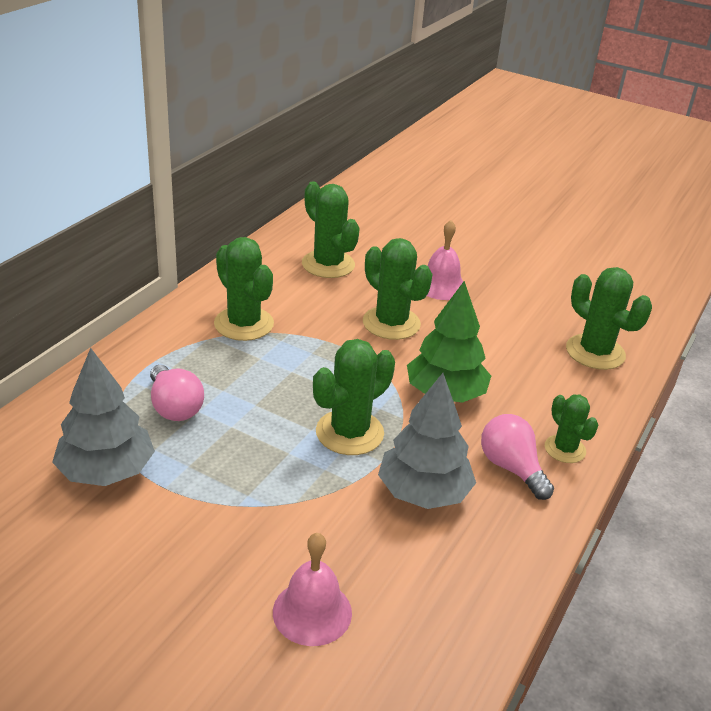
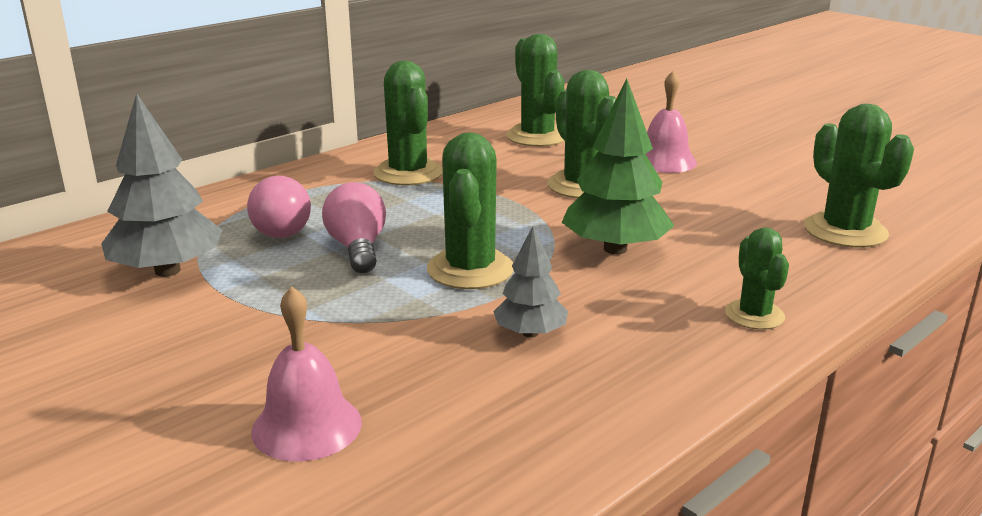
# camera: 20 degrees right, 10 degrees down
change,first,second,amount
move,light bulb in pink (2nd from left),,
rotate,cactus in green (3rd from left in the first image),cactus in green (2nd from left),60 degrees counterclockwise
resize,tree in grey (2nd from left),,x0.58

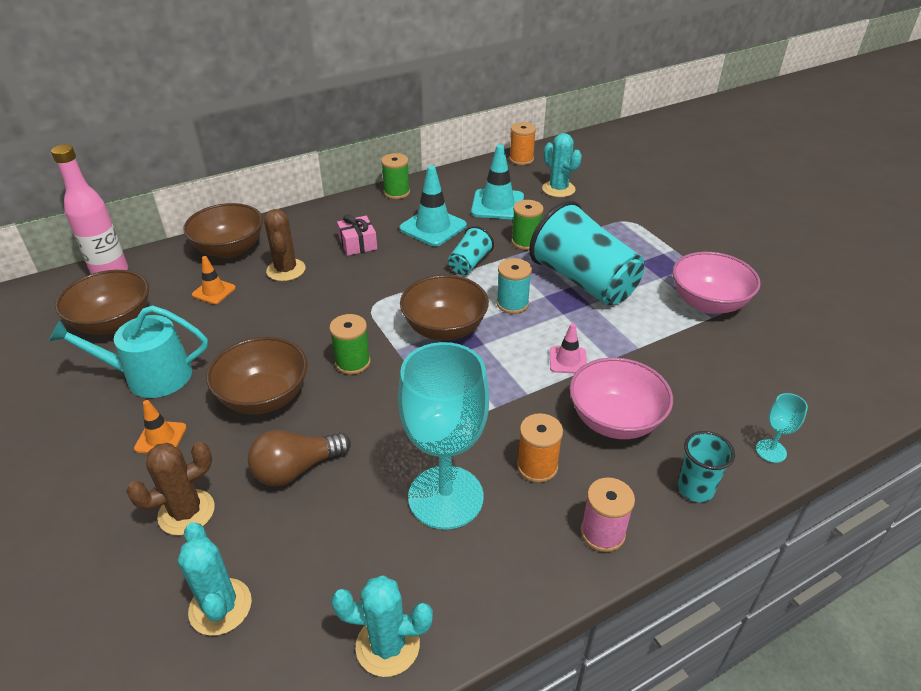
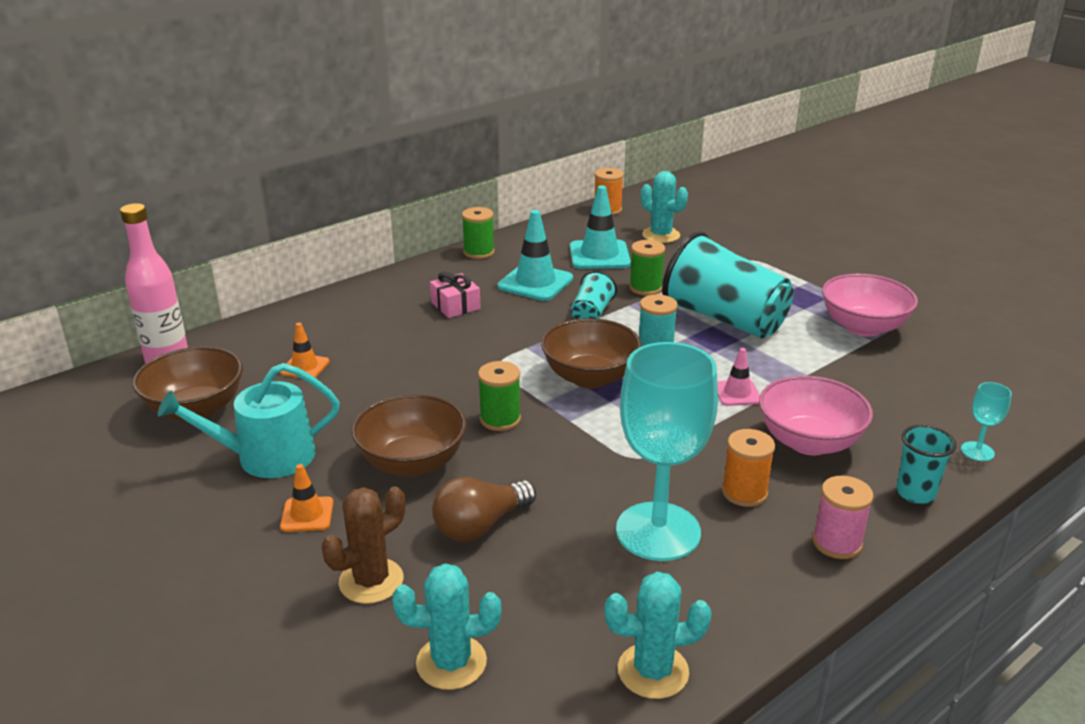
# camera: 10 degrees left, 10 degrees down
change,first,second,amount
rotate,cactus in turquoise (1st from left),,60 degrees counterclockwise
delete,bowl in brown (2nd from left),,
delete,cactus in brown (2nd from left),,

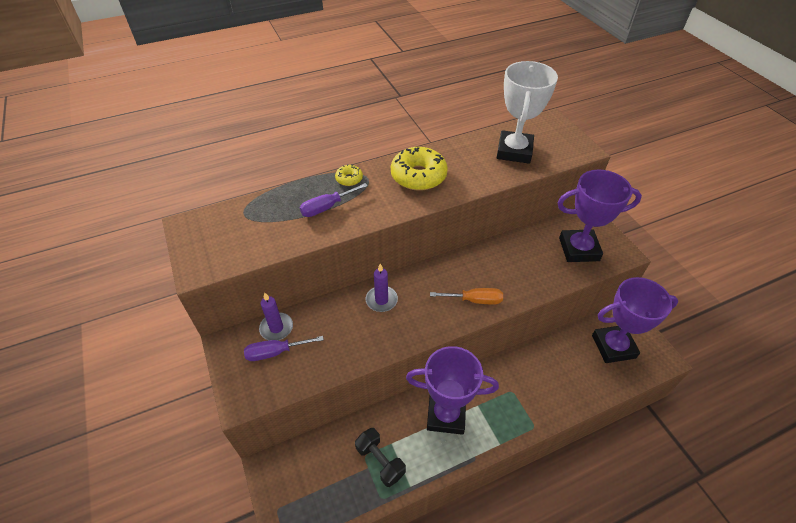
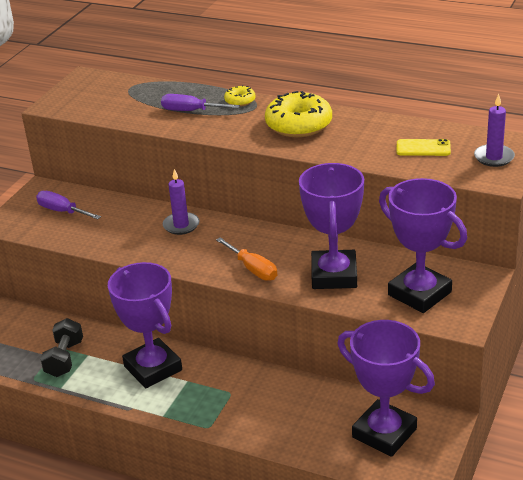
# camera: 50 degrees right, 15 degrees down
change,first,second,amount
insert,,trophy in purple (2nd from left),
replace,trophy in white,phone in yellow,
move,candle in purple (1st from left in the first image),candle in purple (2nd from left),

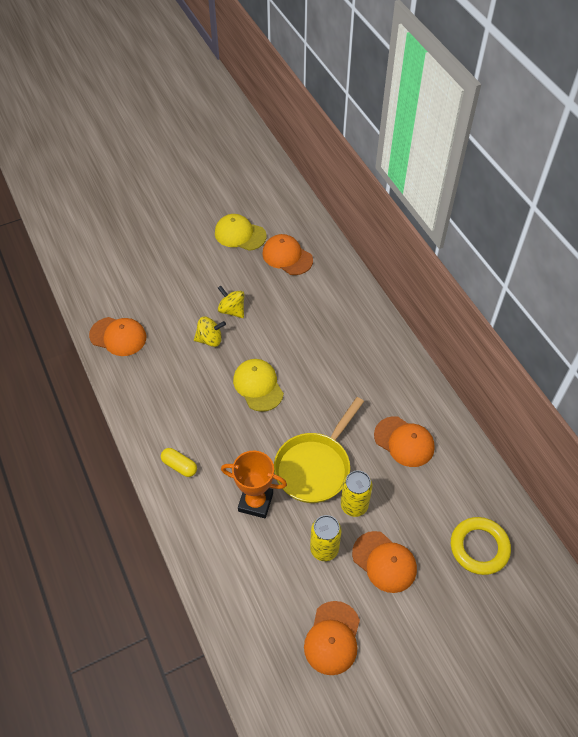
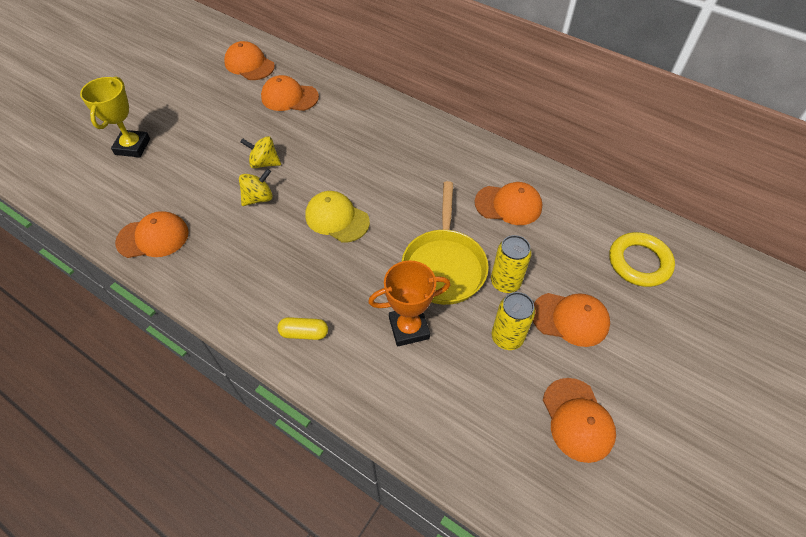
# camera: 30 degrees left, 0 degrees up
change,first,second,amount
insert,,trophy in yellow,
insert,,cap in orange (2nd from left),
delete,cap in yellow (1st from left),,

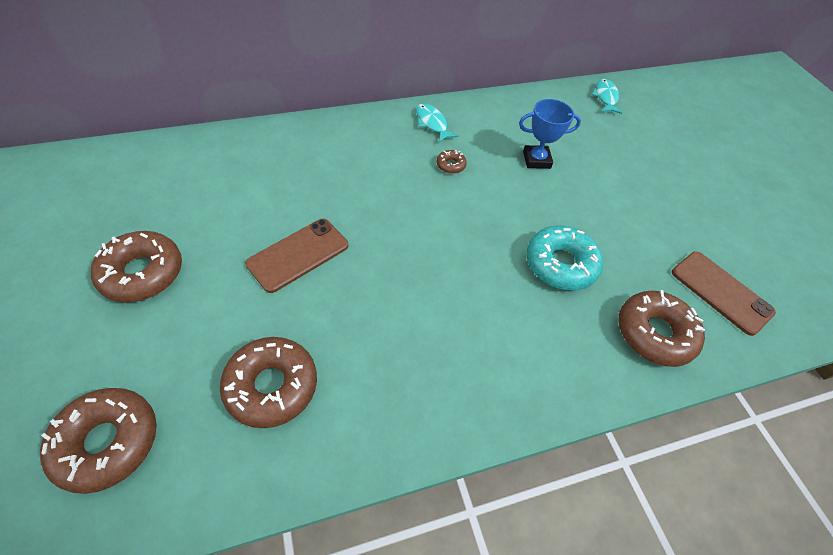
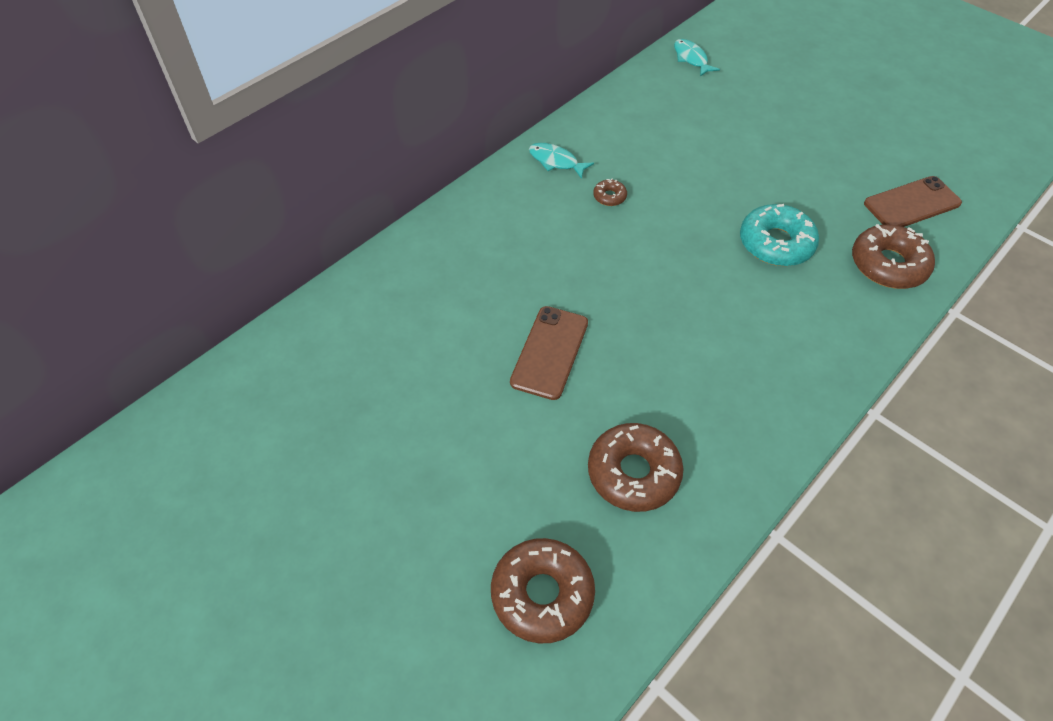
# camera: 25 degrees left, 0 degrees up
change,first,second,amount
rotate,phone in brown (2nd from left),,45 degrees counterclockwise
delete,donut in brown (2nd from left),,
delete,trophy in blue,,

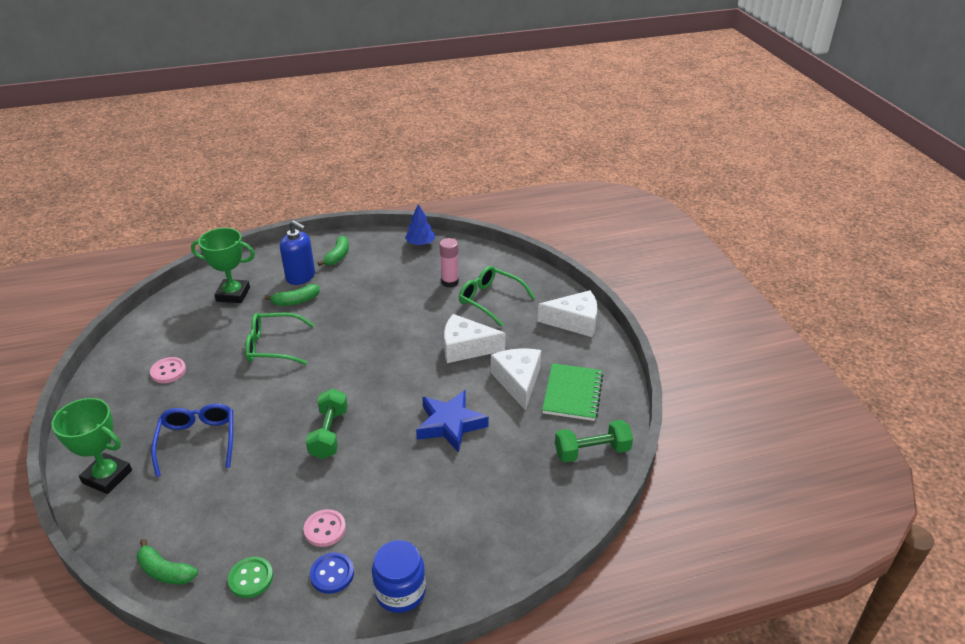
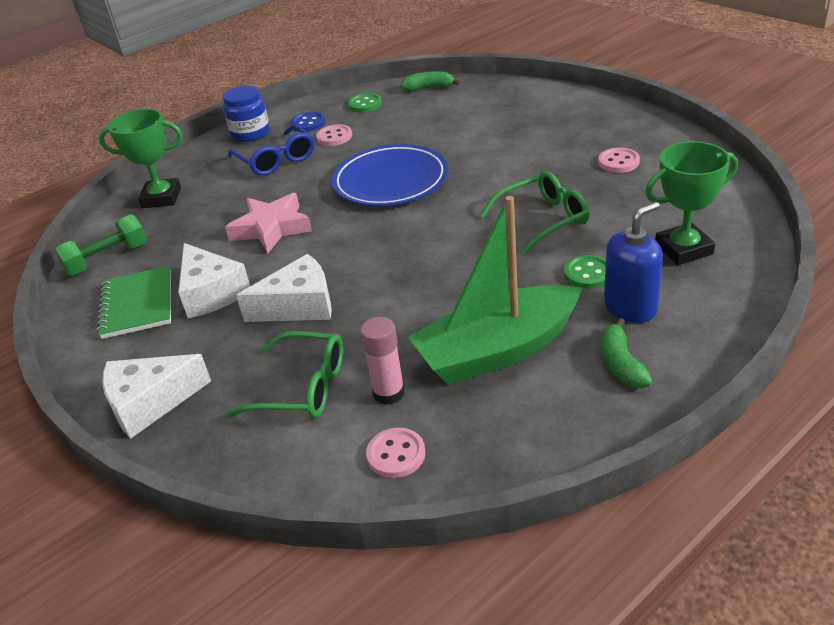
# camera: 160 degrees right, 0 degrees up
change,first,second,amount
move,trophy in green (1st from left),,
recolor,star in blue,star in pink,
move,glasses in blue,,
replace,dumbbell in green (1st from left),plate in blue,
insert,,button in pink (2nd from left),
insert,,boat in green,
replace,banana in green (2nd from left),button in green (2nd from left),
rotate,soap dispenser in blue,,135 degrees clockwise
delete,tree in blue,,

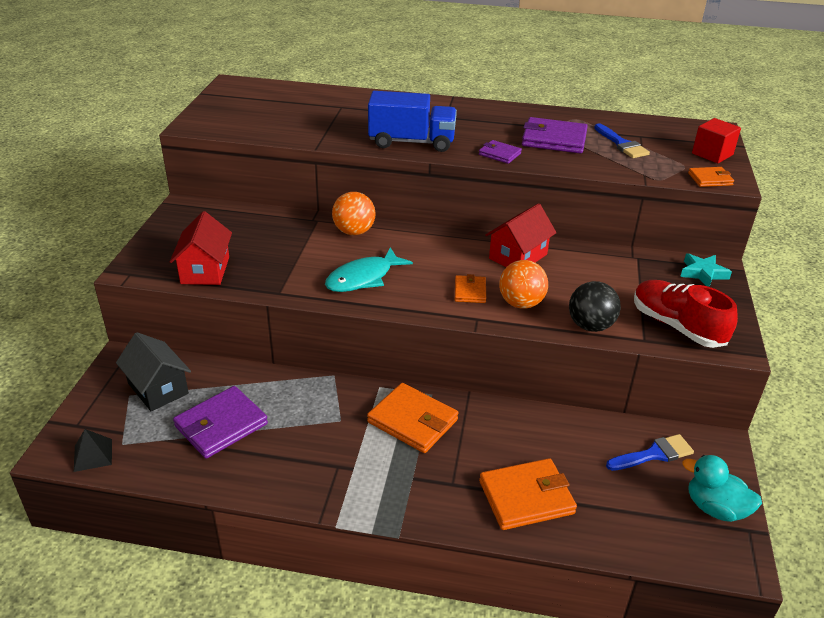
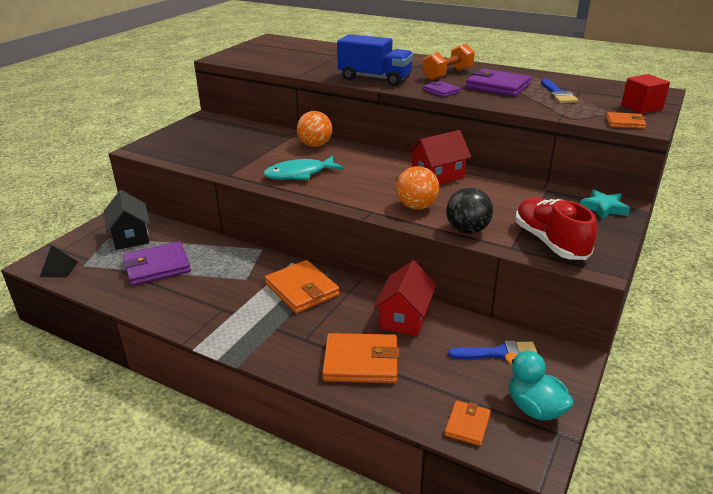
# camera: 20 degrees right, 5 degrees down
change,first,second,amount
move,house in red (1st from left),,
insert,,dumbbell in orange,
move,wallet in orange (2nd from left in the first image),wallet in orange (3rd from left),

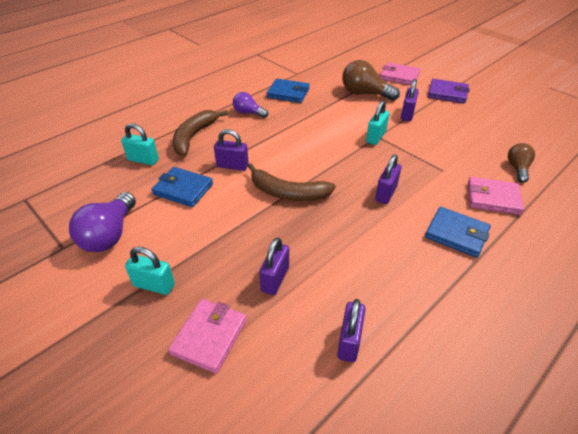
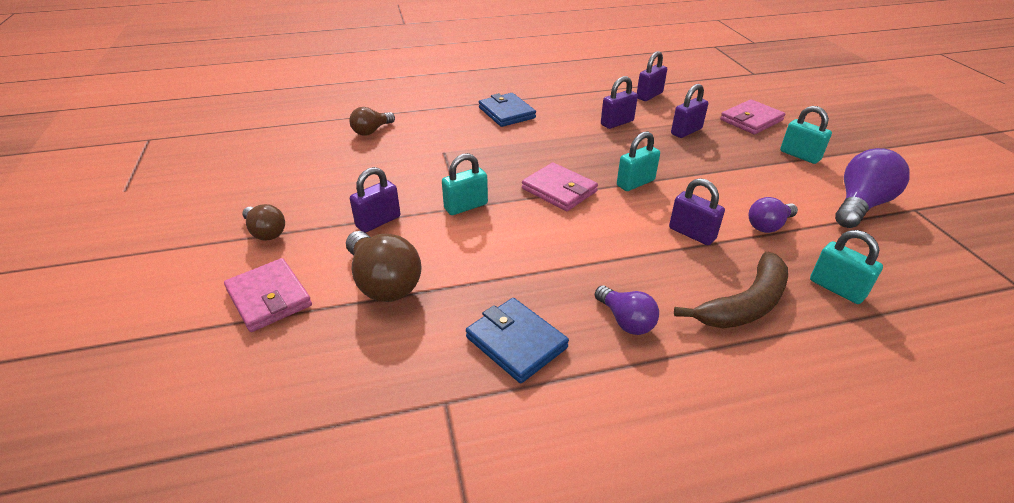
# camera: 150 degrees left, 5 degrees down
change,first,second,amount
replace,wallet in purple,light bulb in brown (1st from left),
move,wallet in pink (3rd from left in the first image),wallet in pink (2nd from left),
move,padlock in purple (4th from left in the first image),padlock in purple (2nd from left),
replace,banana in brown (2nd from left),padlock in turquoise (2nd from left),
replace,wallet in blue (1st from left),light bulb in purple (2nd from left),

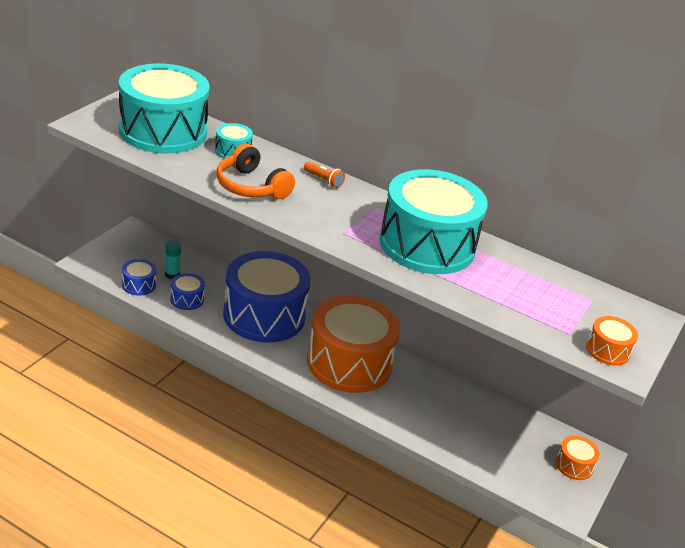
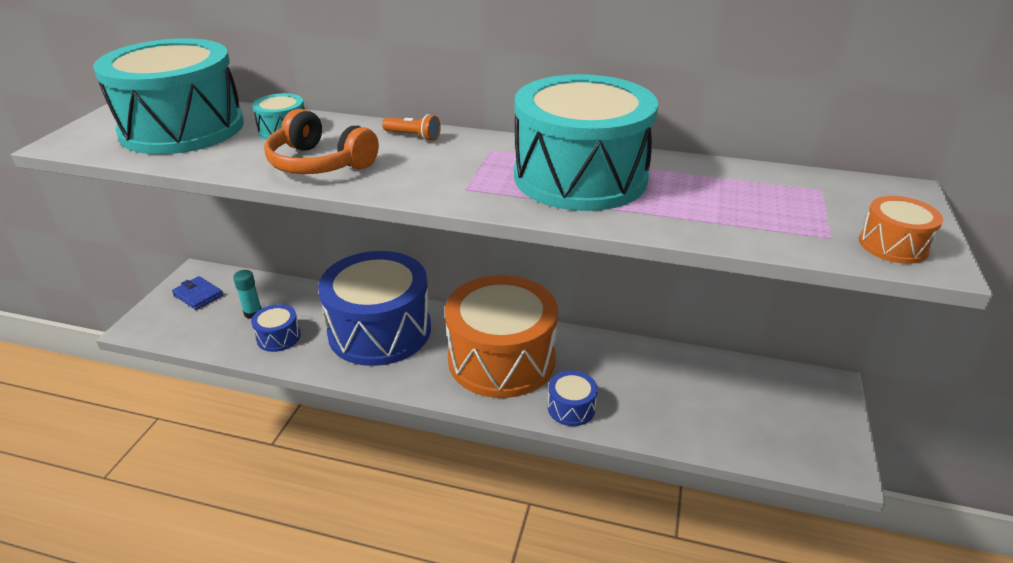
# camera: 10 degrees left, 0 degrees up
change,first,second,amount
insert,,wallet in blue,
move,drum in blue (1st from left in the first image),drum in blue (3rd from left),
delete,drum in orange (2nd from left),,

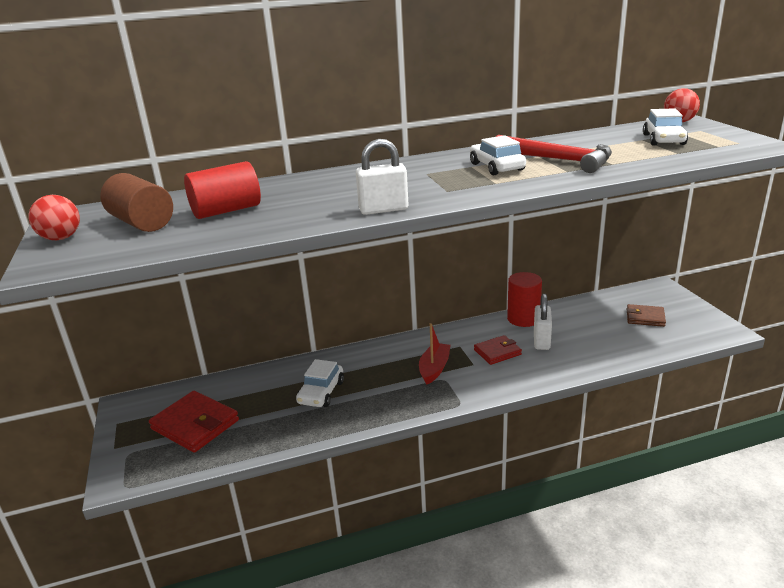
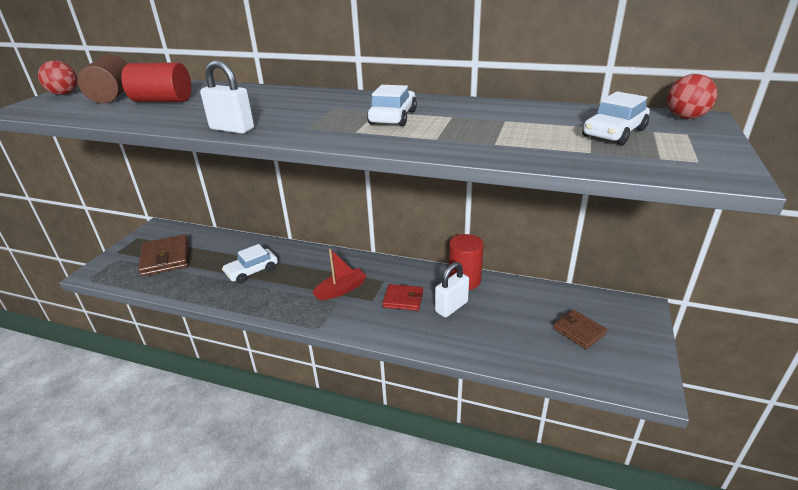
# camera: 35 degrees right, 5 degrees up
change,first,second,amount
recolor,wallet in red (1st from left),wallet in brown (1st from left),
delete,hammer in red,,

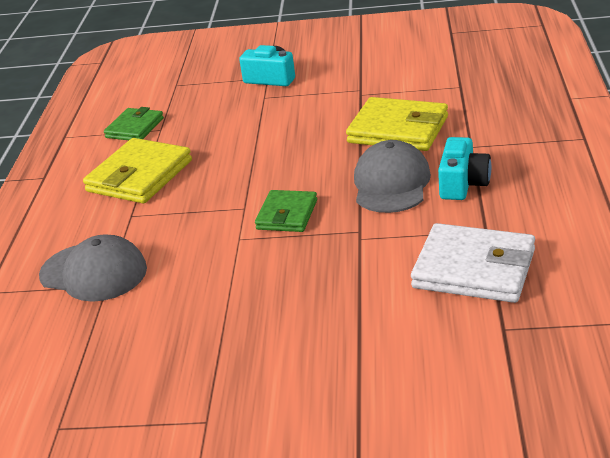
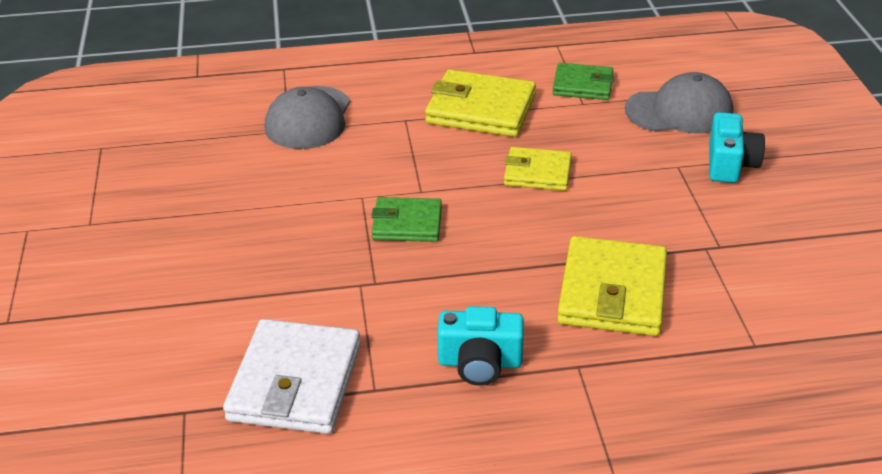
# camera: 75 degrees right, 5 degrees up
change,first,second,amount
insert,,wallet in yellow (2nd from left),
move,cap in grey (2nd from left),,

